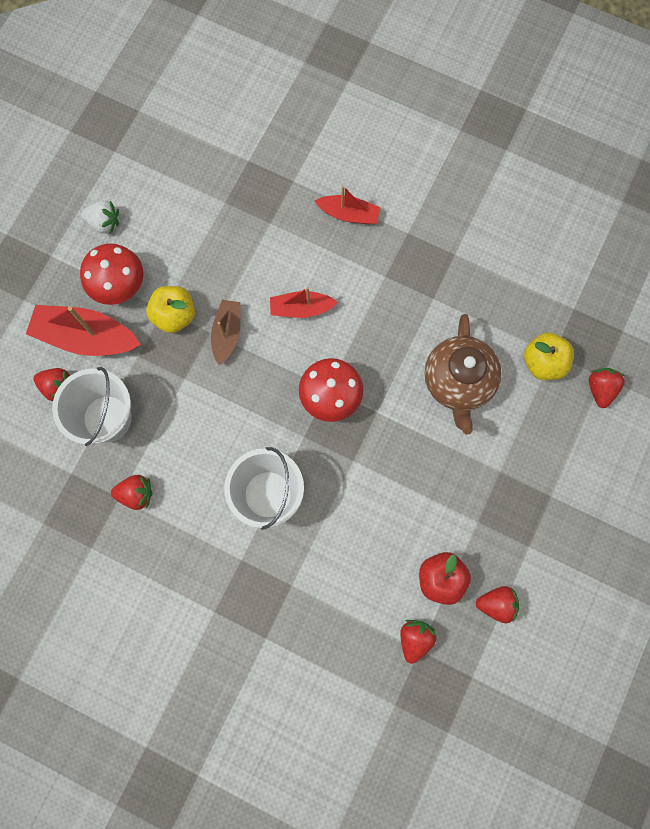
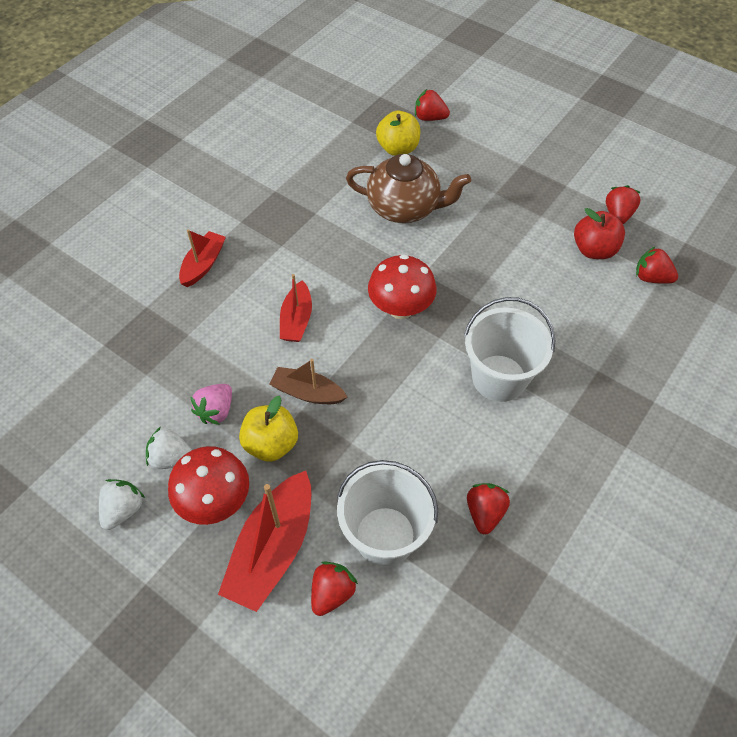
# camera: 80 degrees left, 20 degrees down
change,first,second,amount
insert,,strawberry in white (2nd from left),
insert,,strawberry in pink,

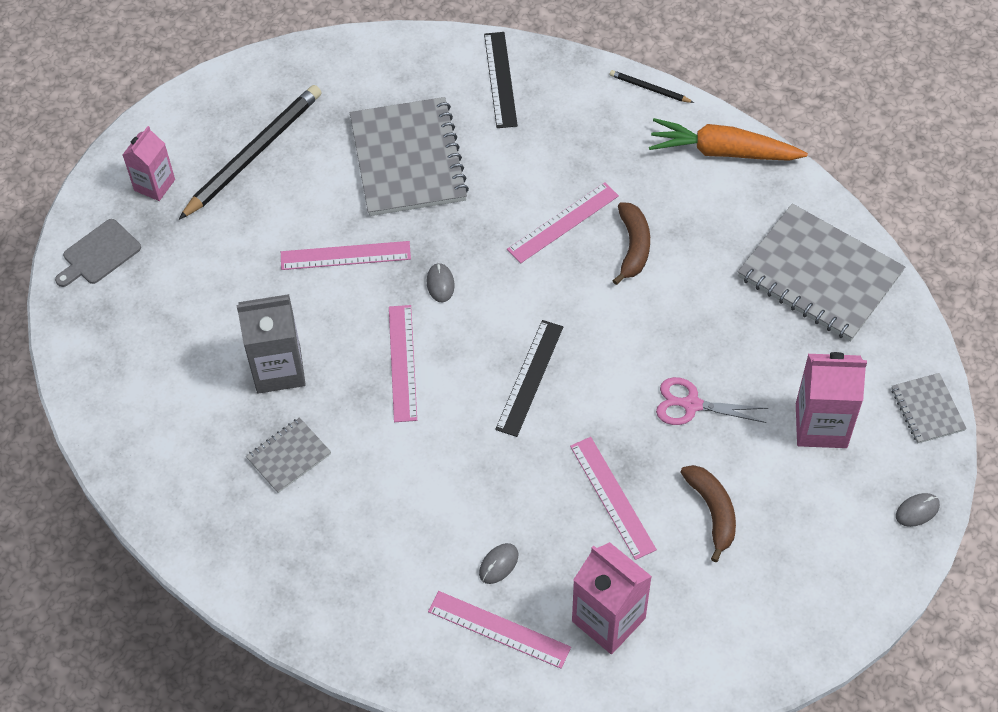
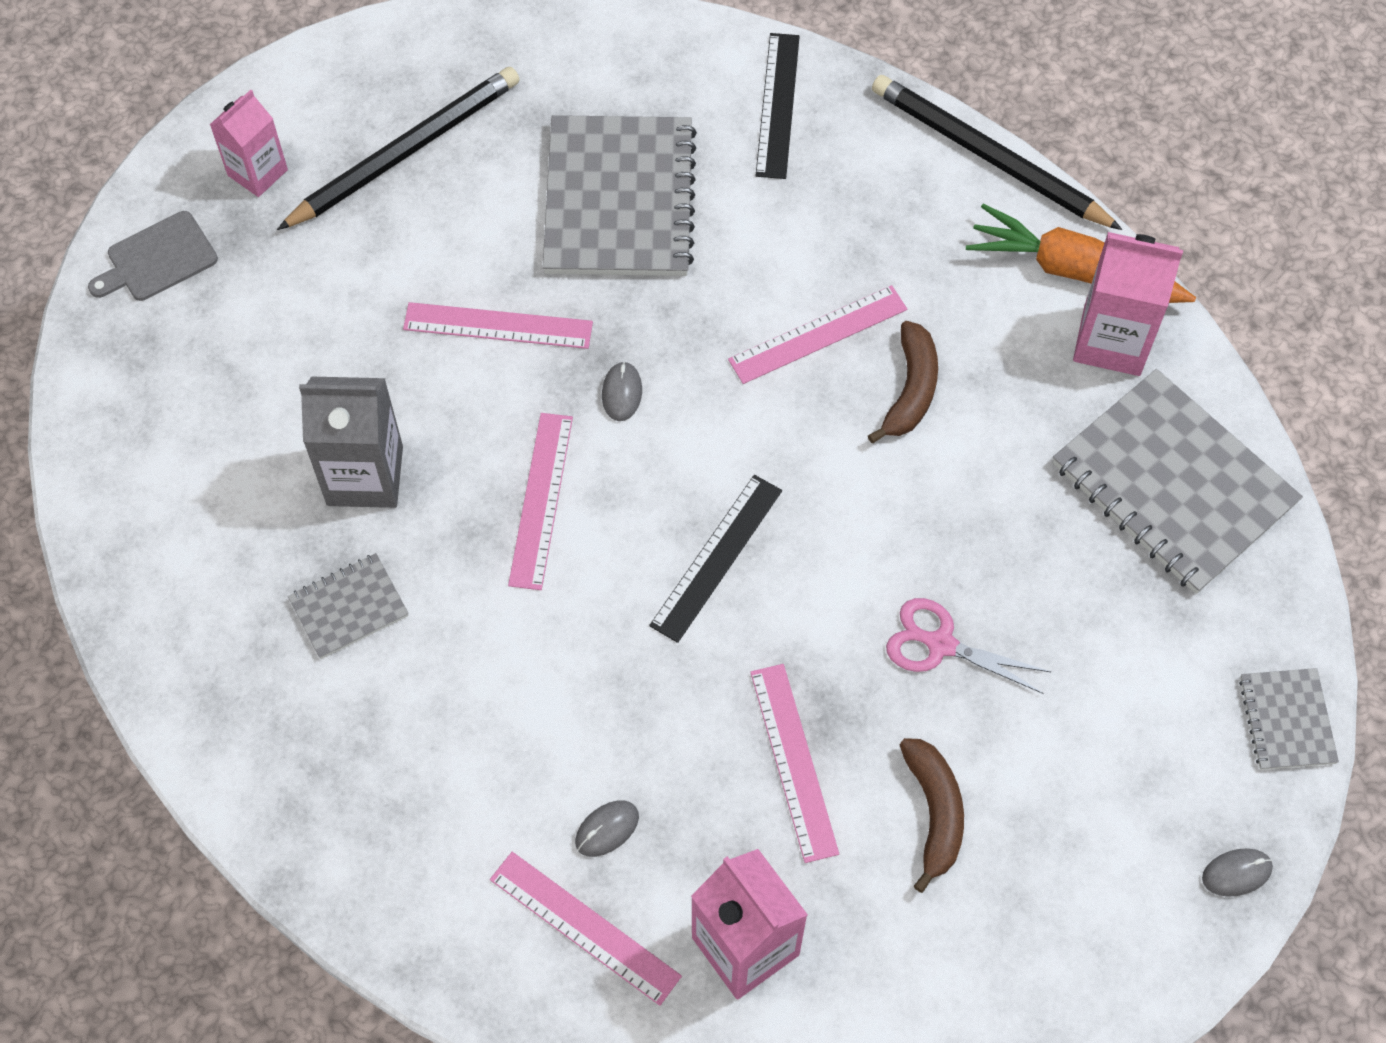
# camera: 10 degrees right, 5 degrees up
change,first,second,amount
resize,pencil in black (2nd from left),,x2.21
move,carton in pink (3rd from left),,

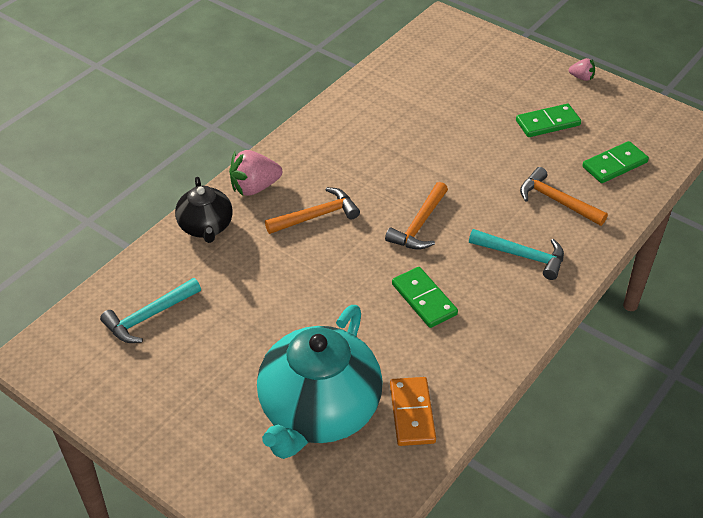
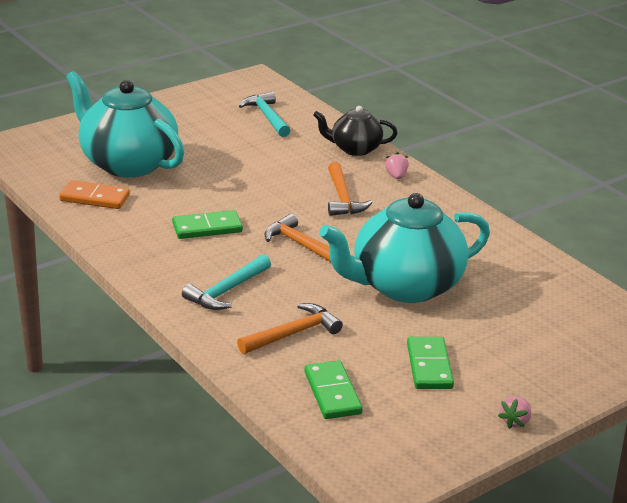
# camera: 105 degrees right, 15 degrees down
change,first,second,amount
insert,,teapot in turquoise (2nd from left),
resize,strawberry in pink (1st from left),,x0.55

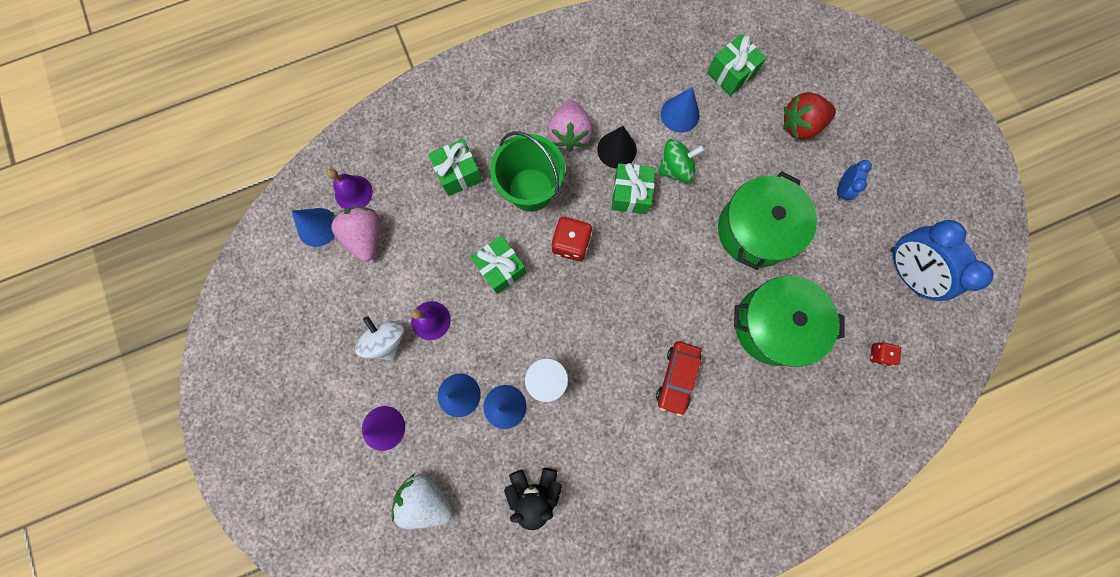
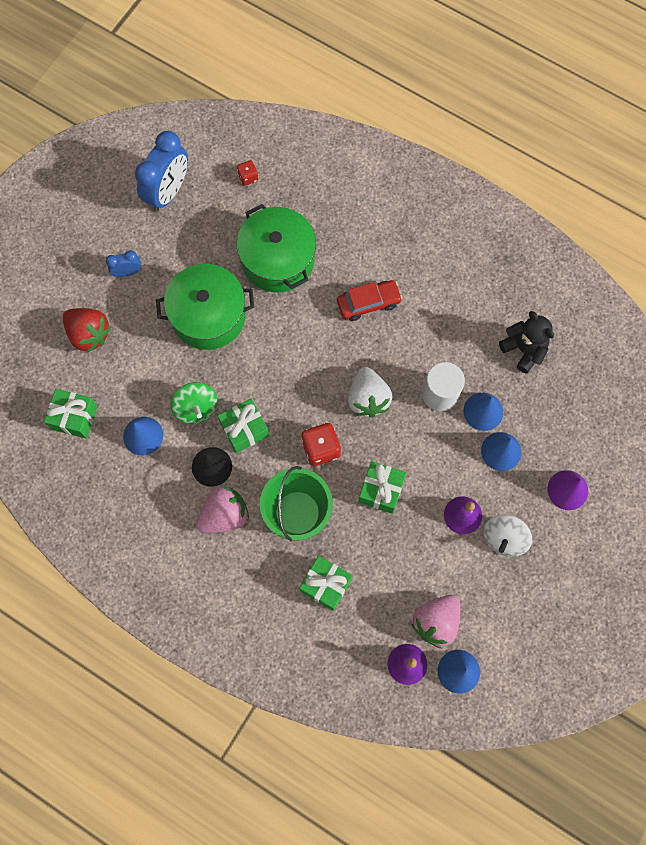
# camera: 125 degrees left, 5 degrees down
change,first,second,amount
rotate,spinning top in green,,150 degrees counterclockwise
move,strawberry in white,,

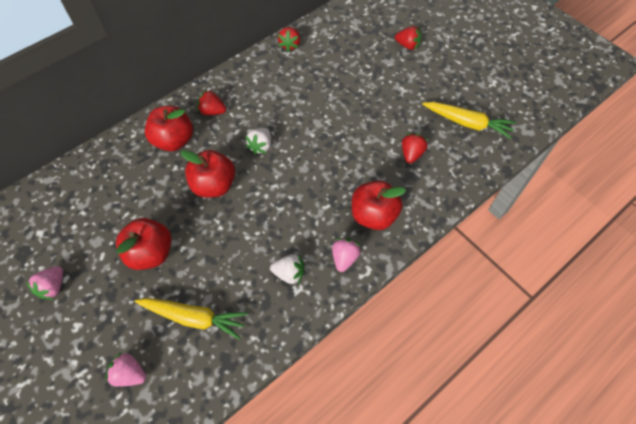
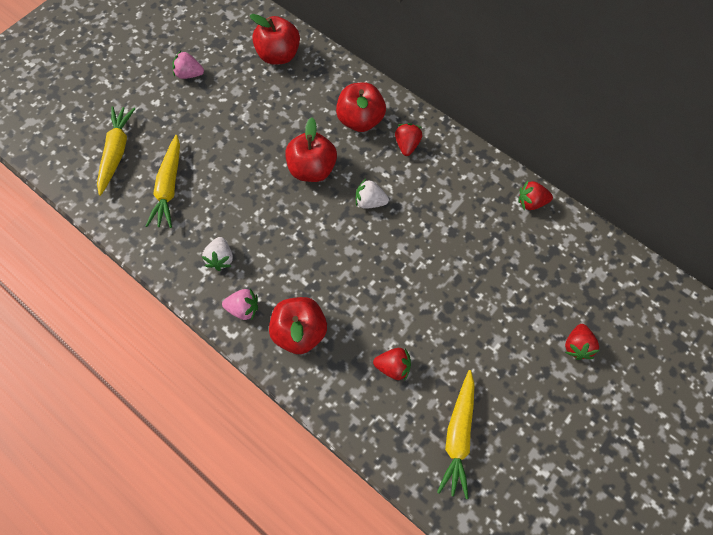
# camera: 80 degrees right, 5 degrees up
change,first,second,amount
replace,strawberry in pink (2nd from left),carrot in yellow (1st from left),
move,apple in red (1st from left),,

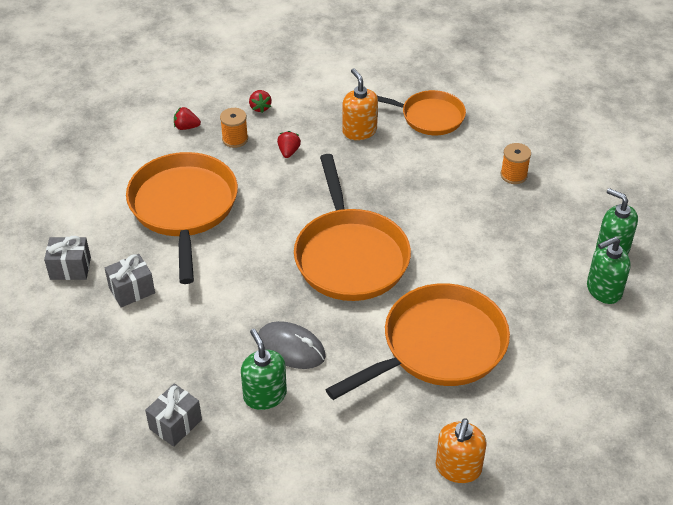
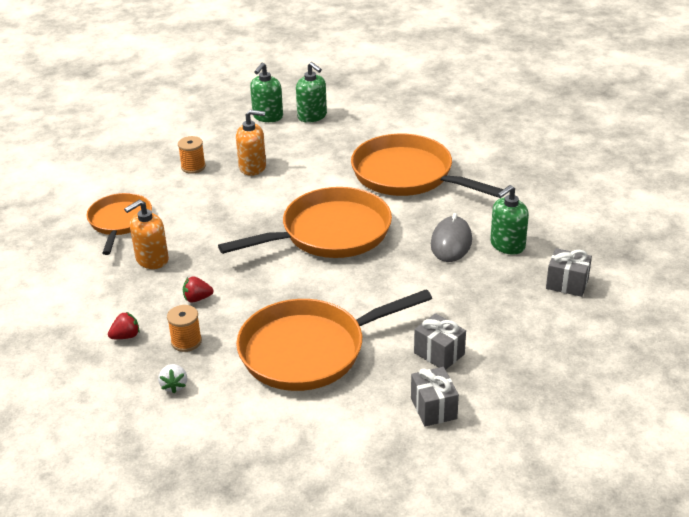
# camera: 105 degrees left, 10 degrees down
change,first,second,amount
recolor,strawberry in red (1st from left),strawberry in white,
move,soap dispenser in orange (2nd from left),,

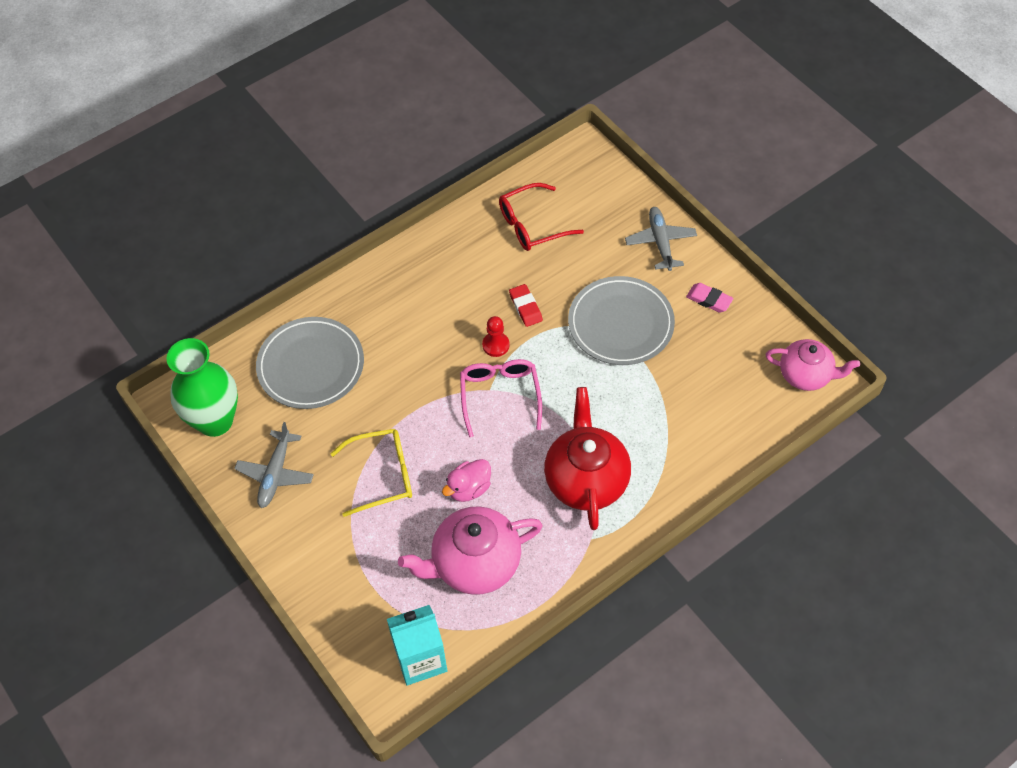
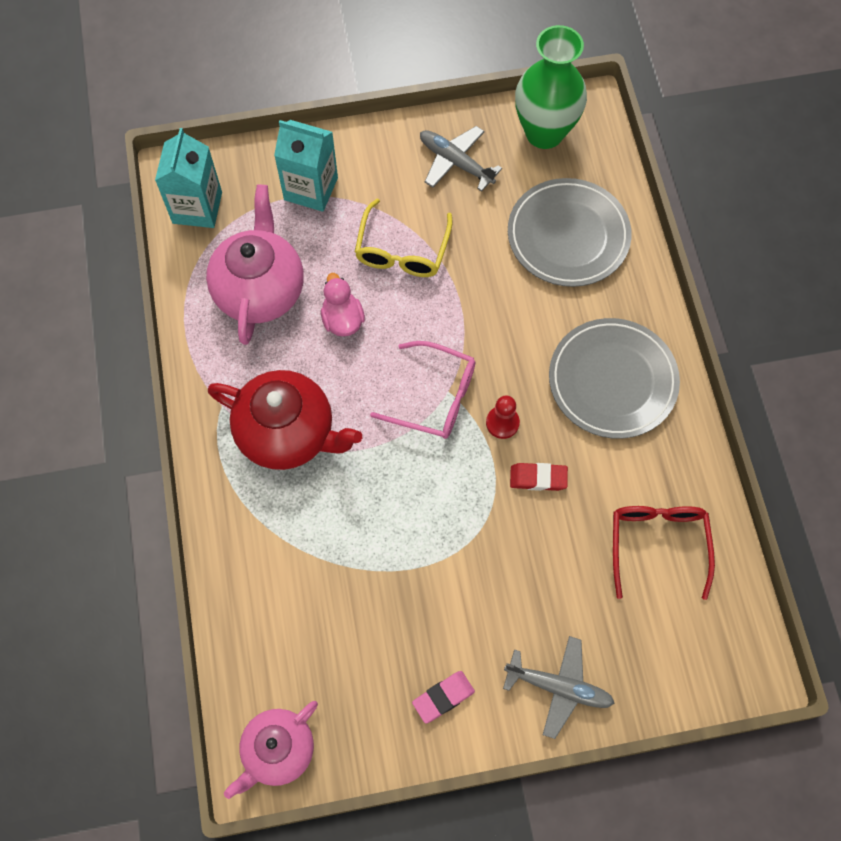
# camera: 115 degrees right, 10 degrees up
change,first,second,amount
insert,,carton in turquoise (2nd from left),
move,plate in grey (2nd from left),,

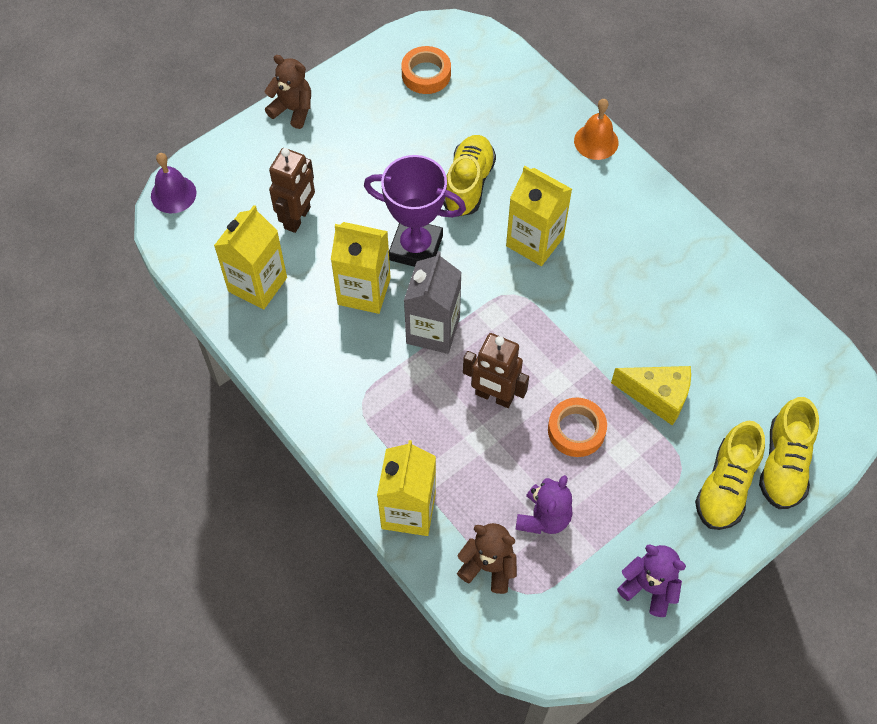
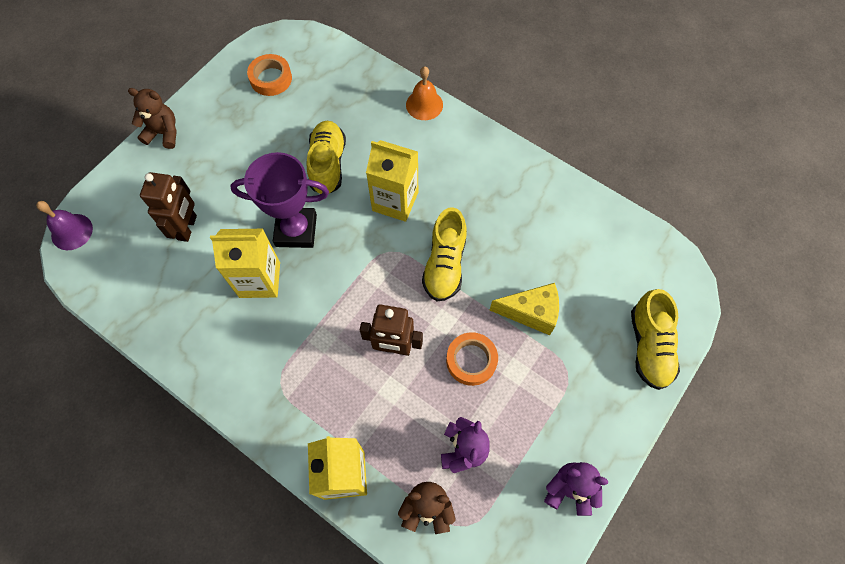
# camera: 15 degrees left, 5 degrees up
change,first,second,amount
move,shoe in yellow (2nd from left),,
delete,carton in yellow (1st from left),,
delete,carton in grey,,

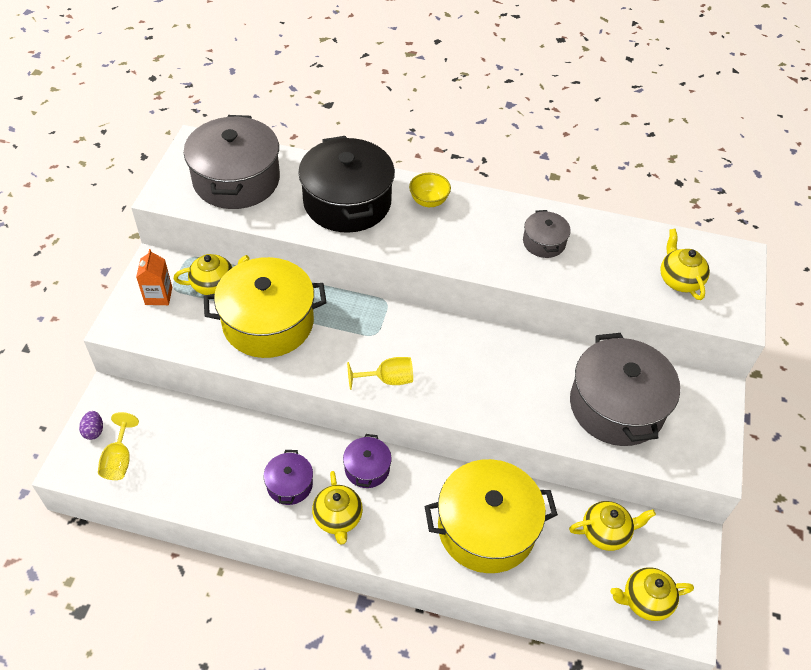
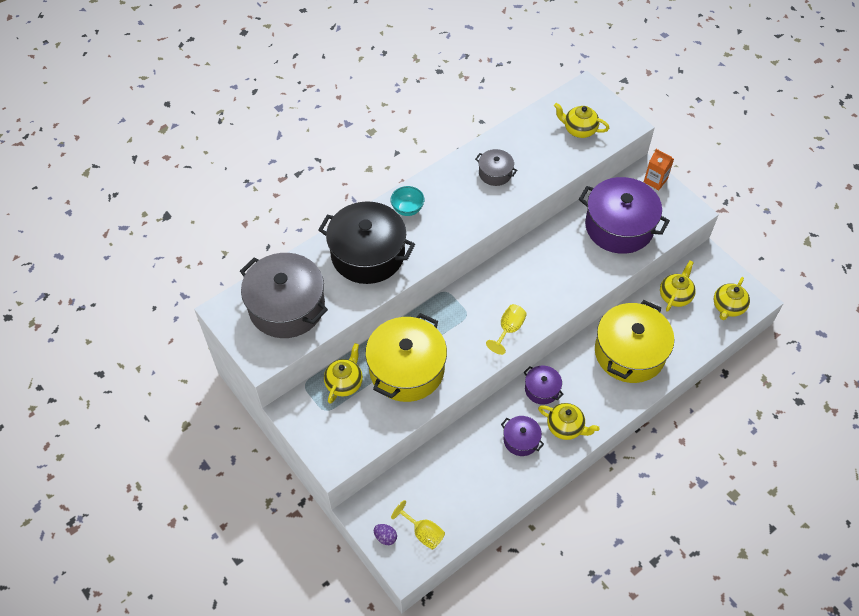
# camera: 50 degrees left, 5 degrees up
change,first,second,amount
recolor,bowl in yellow,bowl in turquoise,
recolor,pot in grey (3rd from left),pot in purple (3rd from left),
move,carton in orange,,

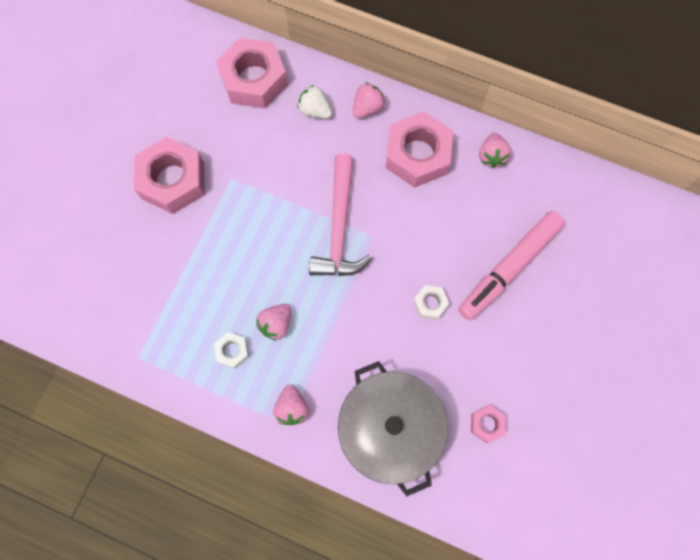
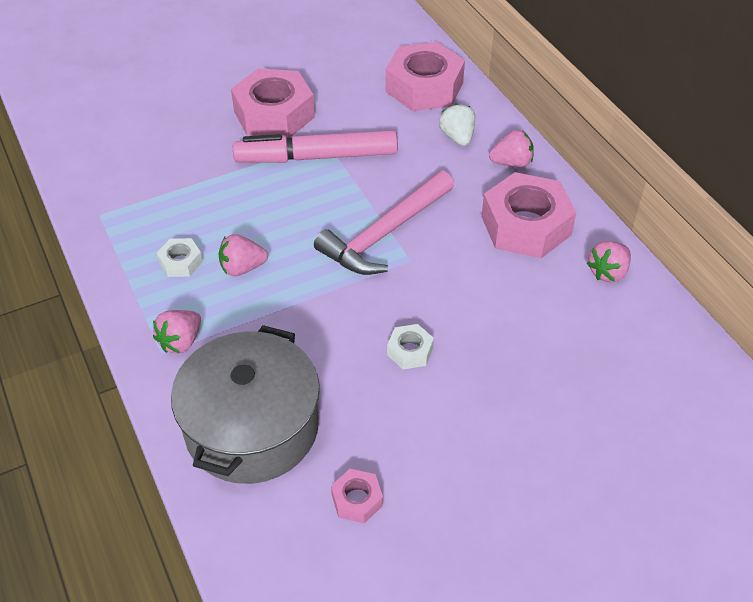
# camera: 40 degrees right, 25 degrees down
change,first,second,amount
move,marker in pink,,

